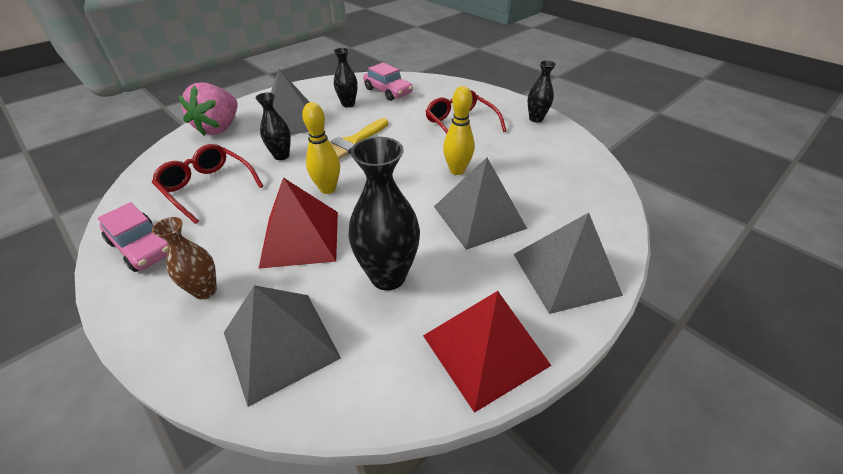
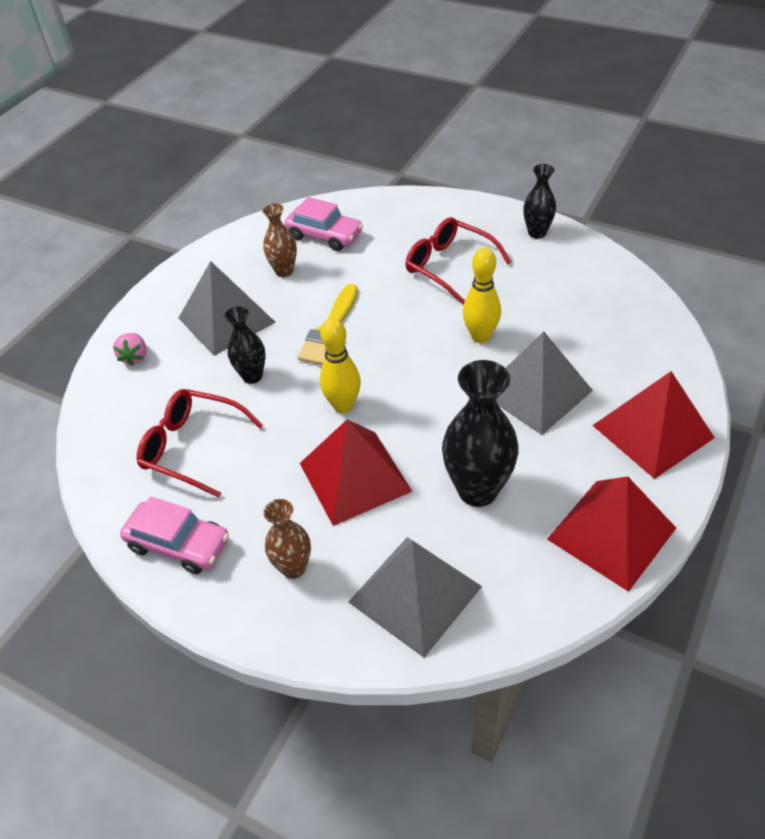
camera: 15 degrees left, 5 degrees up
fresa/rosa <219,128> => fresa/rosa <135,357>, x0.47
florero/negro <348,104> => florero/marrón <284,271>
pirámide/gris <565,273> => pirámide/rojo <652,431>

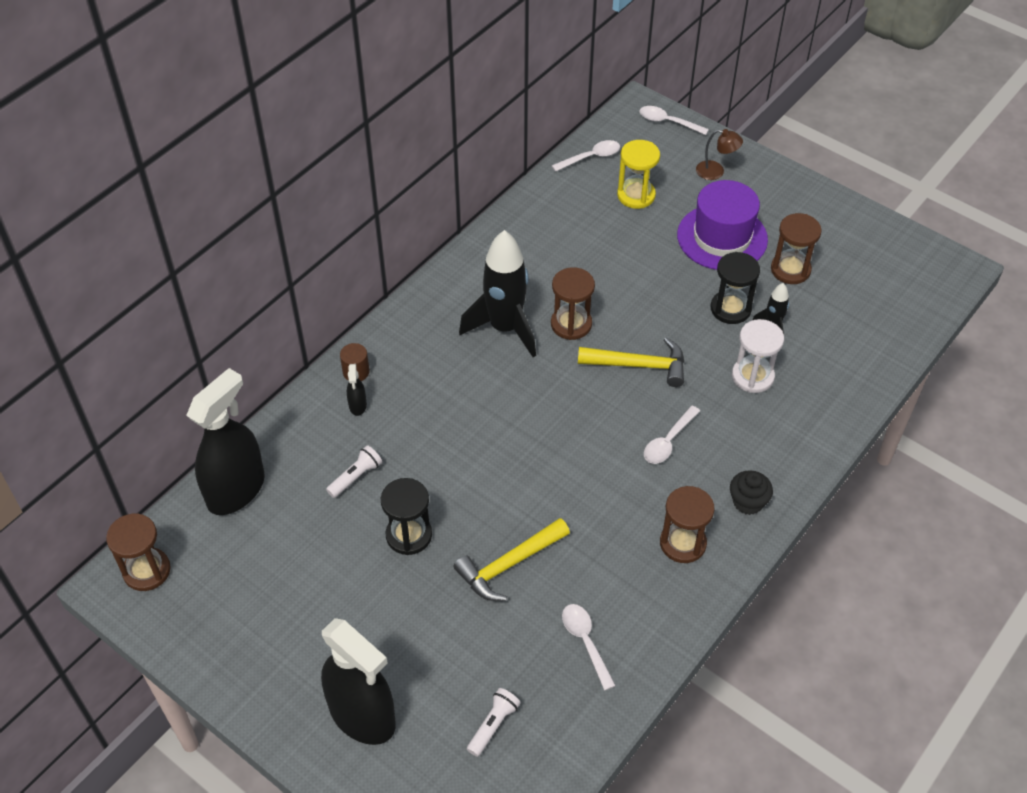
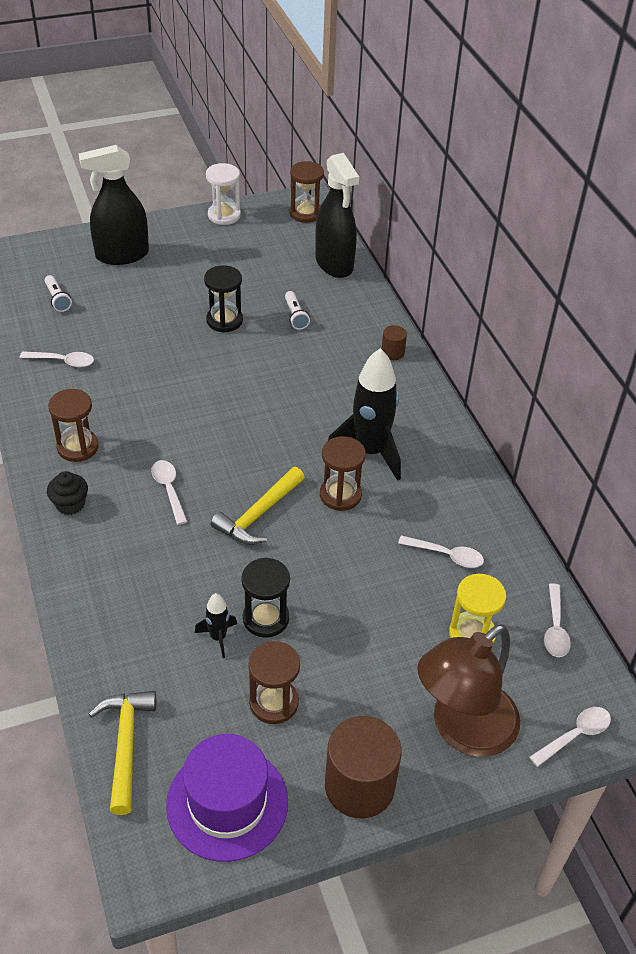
camera: 120 degrees right, 5 degrees down
martillo/amarillo <509,565> => martillo/amarillo <125,745>, shifted
sombrero/morado <722,237> => sombrero/morado <227,803>, shifted
reloj de arena/blanco <752,376> => reloj de arena/blanco <224,215>, shifted
nothing => cilindro/marrón <359,786>
nothing => cuchara/blanco <446,555>
lámpara/marrón <716,172> => lámpara/marrón <462,730>, x2.34
pulverizador/negro <357,405> => nothing

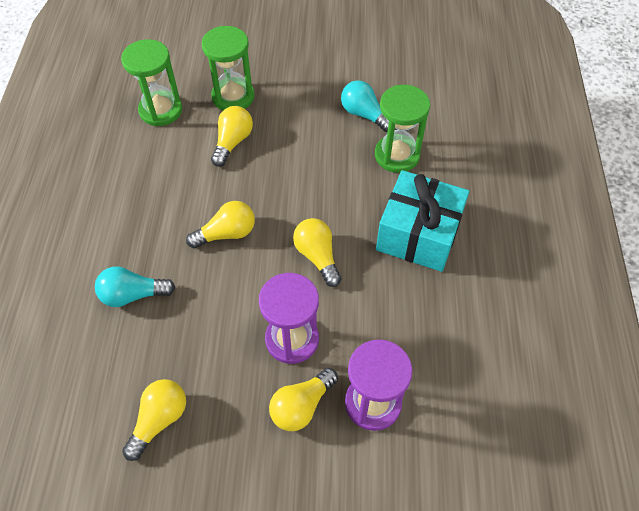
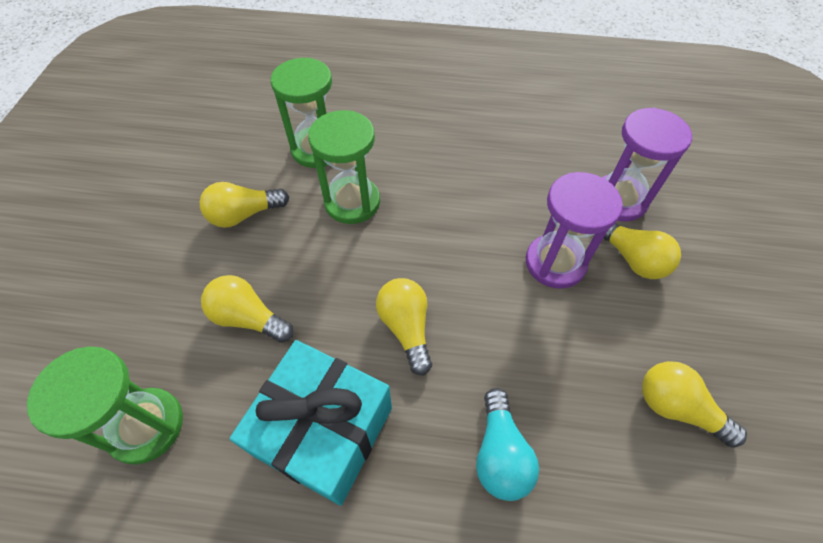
camera: 85 degrees left, 0 degrees up
bombilla/amarillo <317,256> => bombilla/amarillo <244,214>, shifted
regalo/turquesa <418,234> => regalo/turquesa <324,431>, shifted
reloj de arena/verde <233,96> => reloj de arena/verde <352,202>, shifted
bombilla/turquesa <364,114> => nothing

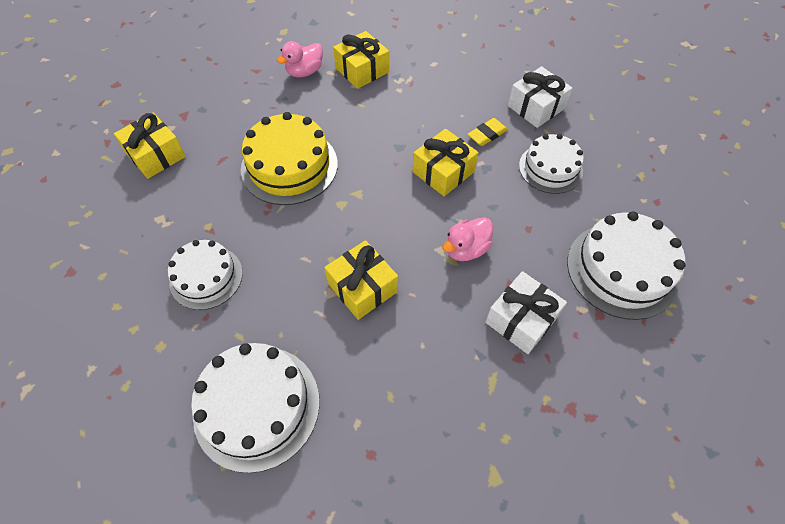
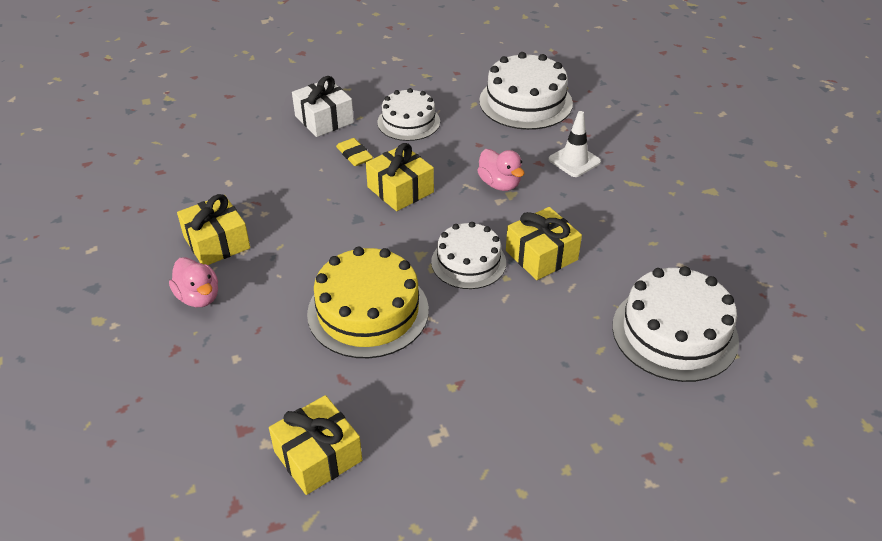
camera: 85 degrees left, 15 degrees down
tarta/blanco <206,277> => tarta/blanco <468,262>, shifted
regalo/blanco <521,319> => cono de tráfico/blanco <574,161>

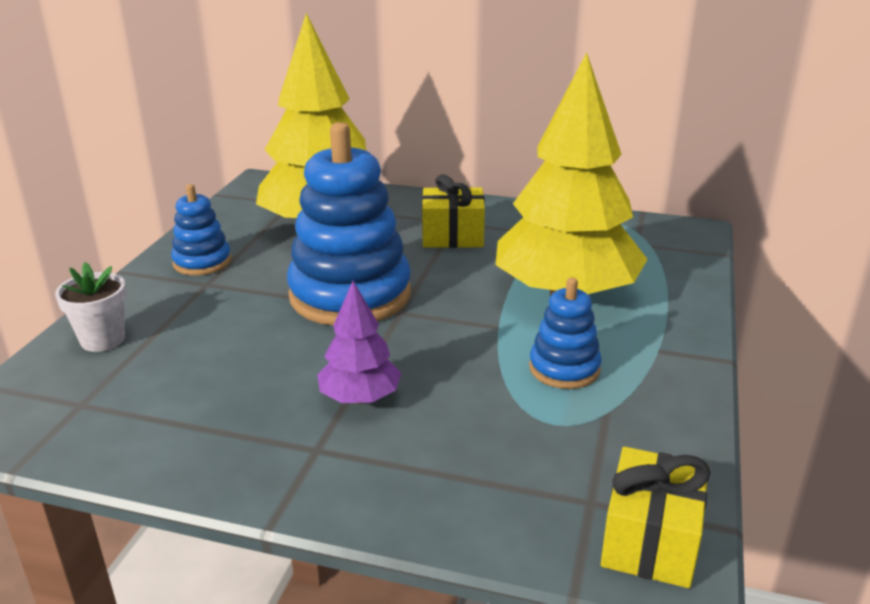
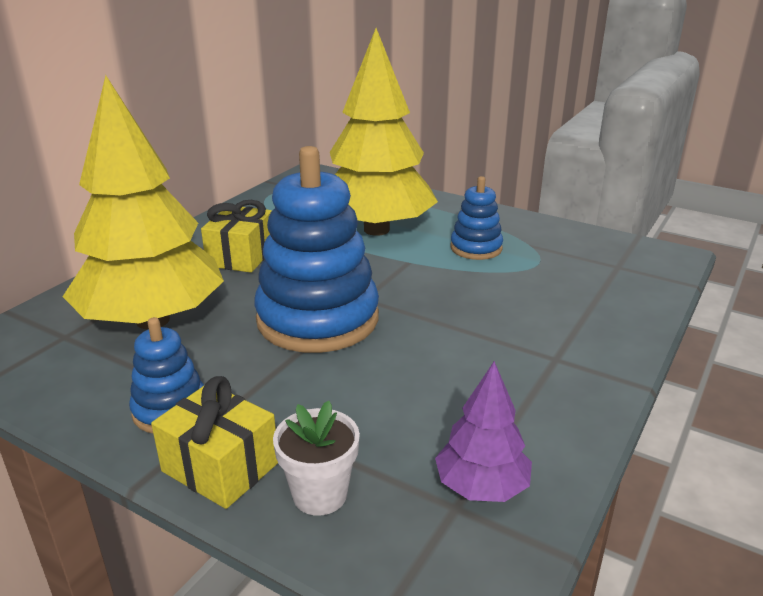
camera: 75 degrees left, 0 degrees up
regalo/amarillo <650,540> => regalo/amarillo <220,467>, shifted
árbol/morado <360,398> => árbol/morado <481,487>, shifted

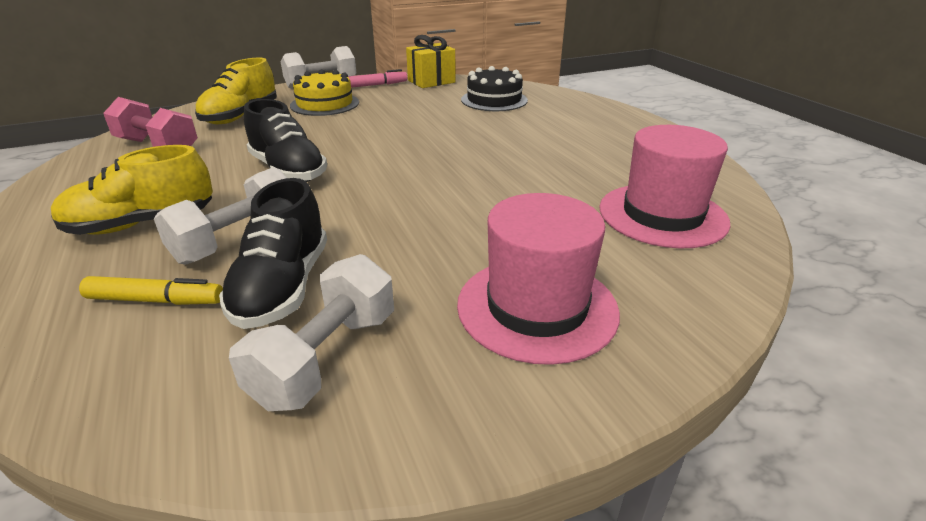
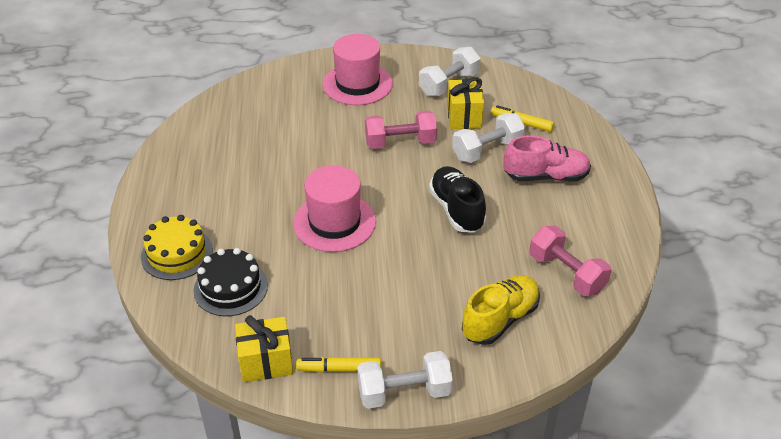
camera: 160 degrees left, 10 degrees up
tarta/amarillo <325,104> => tarta/amarillo <177,253>, shifted
sombrero/rosa <662,215> => sombrero/rosa <334,222>, shifted
rotulador/rosa <375,85> => rotulador/amarillo <339,369>
nothing => mancuerna/rosa <400,143>
zapato/negro <283,287> => regalo/amarillo <464,117>
zapato/amarillo <142,224> => zapato/rosa <546,176>

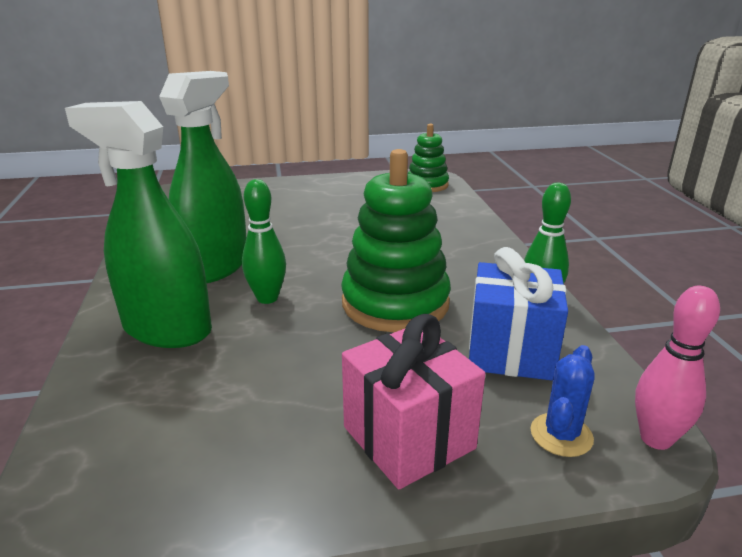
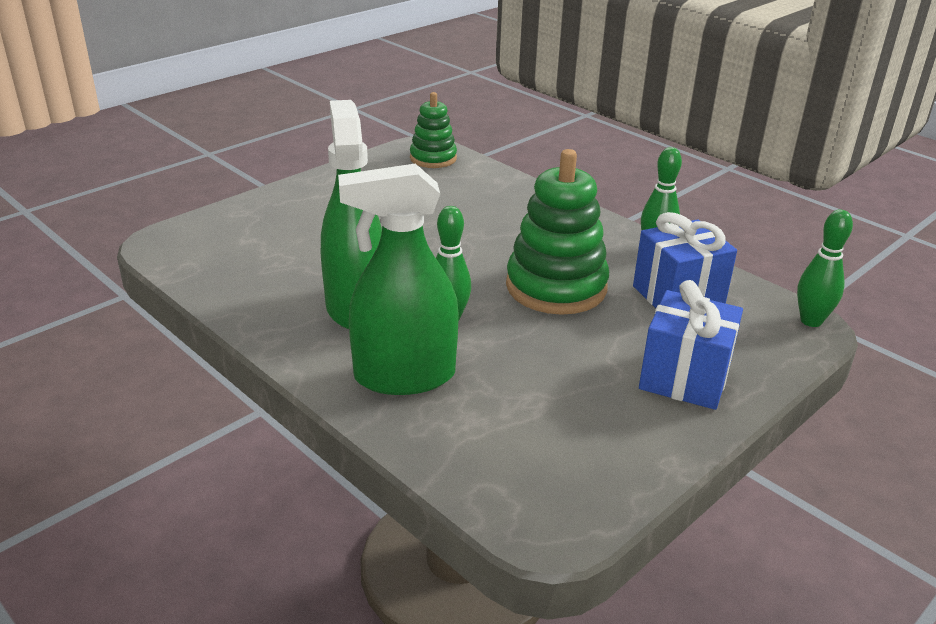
camera: 35 degrees left, 5 degrees up
regalo/rosa <408,437> => regalo/azul <684,378>
bolo/rosa <656,439> => bolo/verde <811,321>
cactus/azul <561,435> => nothing

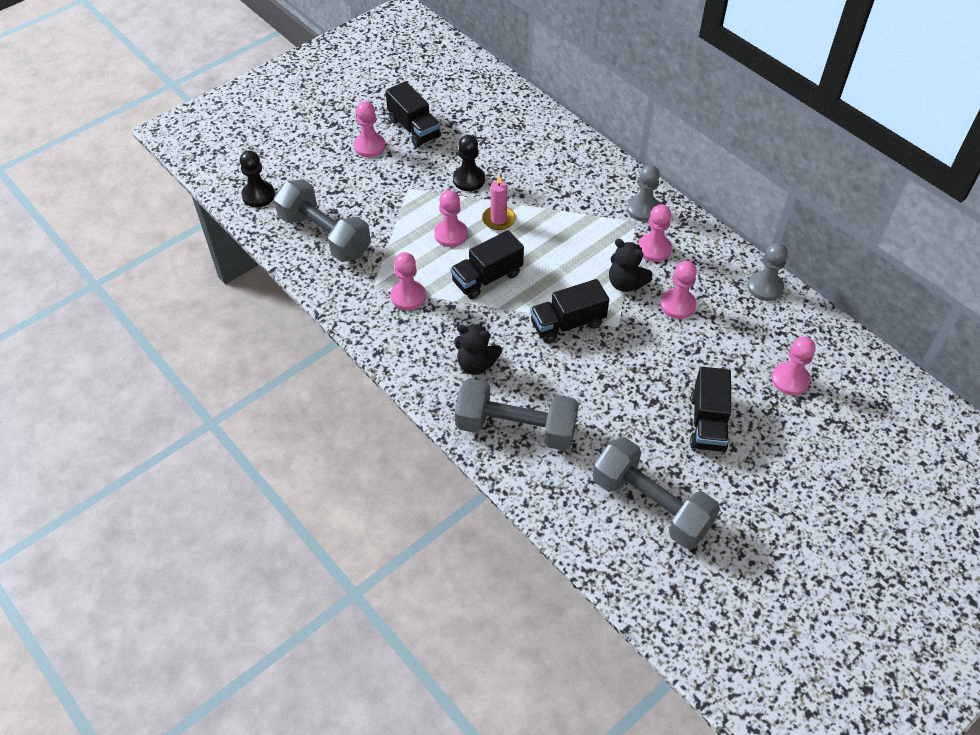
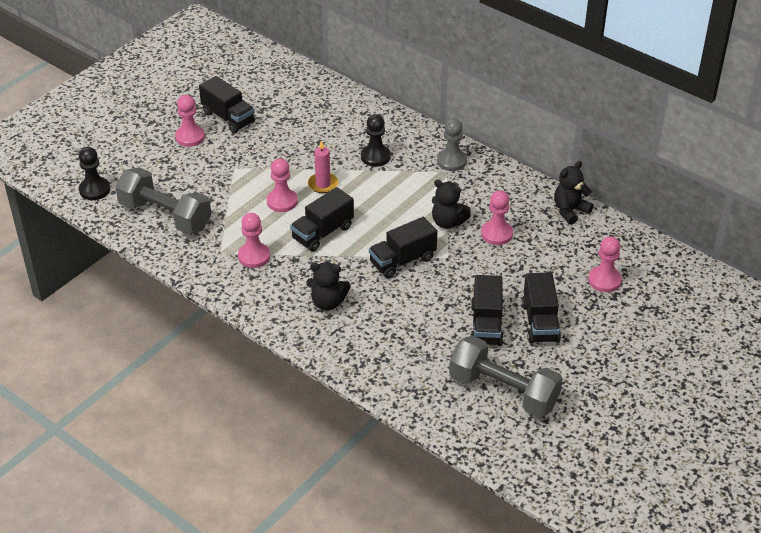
camera: 10 degrees left, 10 degrees down
peón/negro <469,179> => peón/negro <375,157>, shifted
nothing => camión/negro <486,325>
peón/gris <765,287> => osito/negro <570,211>
mancuerna/gris <516,428> => nothing
peón/rosa <654,249> => nothing

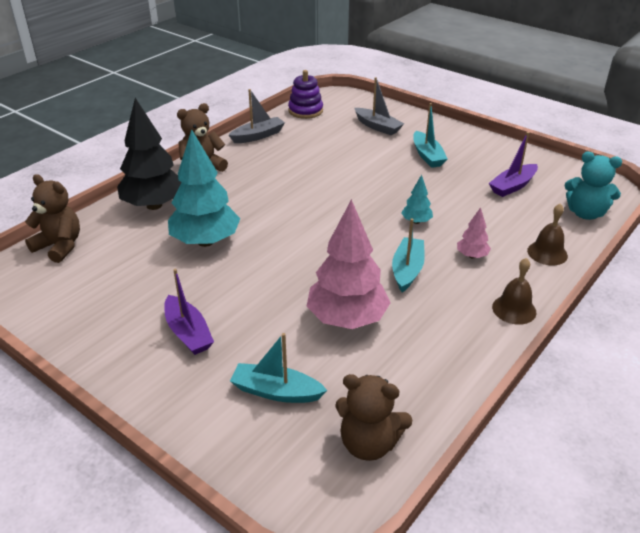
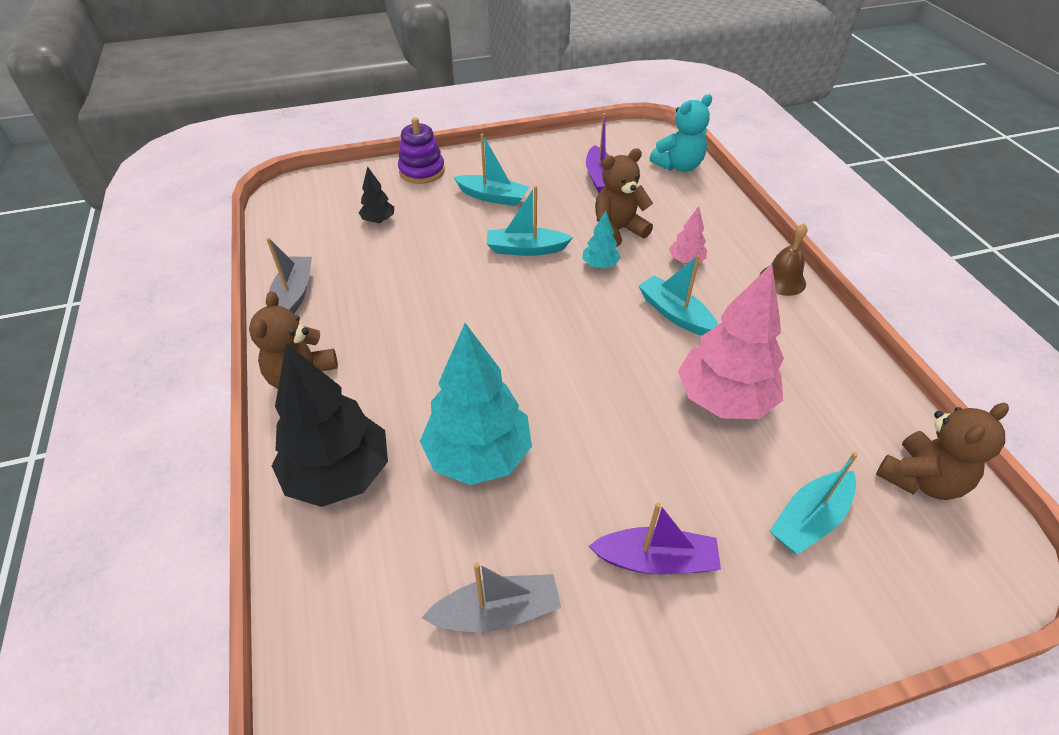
camera: 55 degrees left, 10 degrees up
nothing => árbol/negro <378,220>
juguete apilable/morado <305,111> => juguete apilable/morado <422,171>, shifted
barco/gris <377,127> => barco/gris <497,612>, shifted
nothing => barco/turquesa <526,249>
osito/marrón <59,246> => osito/marrón <617,230>, shifted
campana/marrón <547,253> => nothing

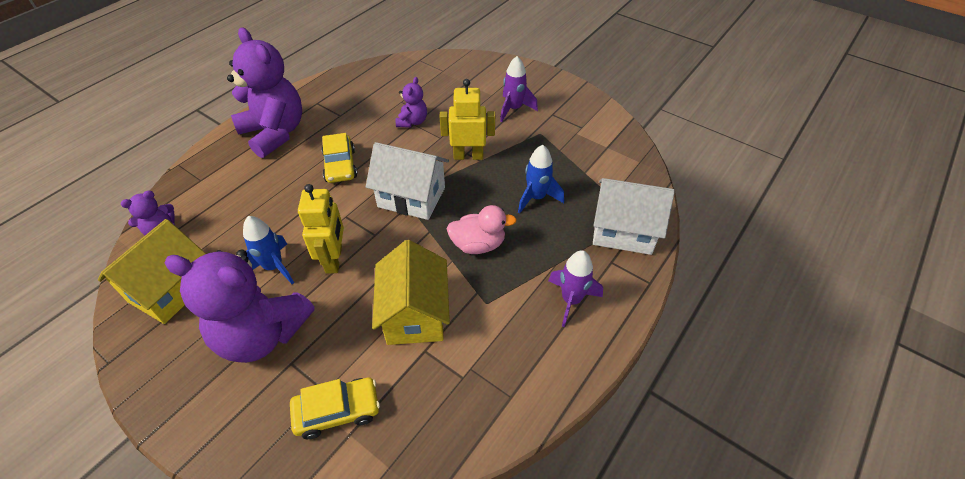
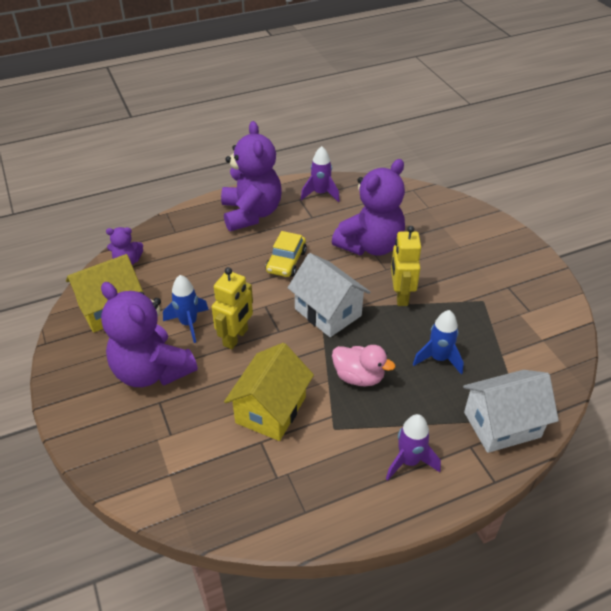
camera: 30 degrees right, 5 degrees down
cohete/morado <514,109> => cohete/morado <320,194>, shifted
osito/morado <412,121> => osito/morado <370,245>, x2.11
robot/amarillo <468,156> => robot/amarillo <400,295>, 120 degrees counterclockwise
casa/blanco <623,231> => casa/blanco <502,424>, 60 degrees counterclockwise
coche/amarillo <337,411> => nothing

